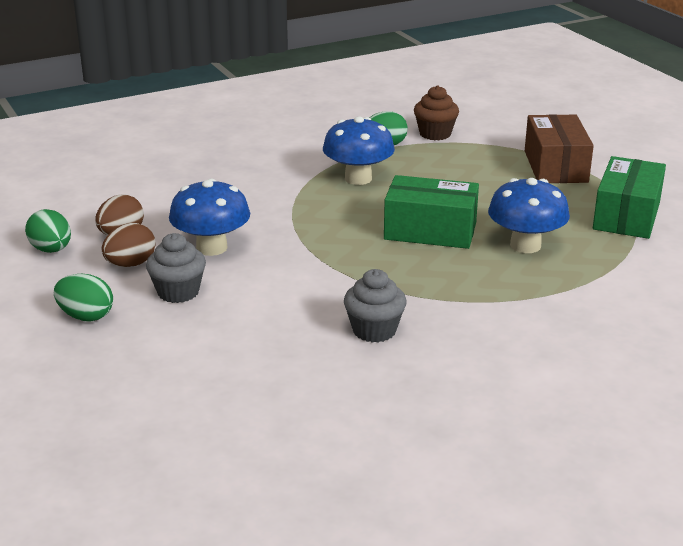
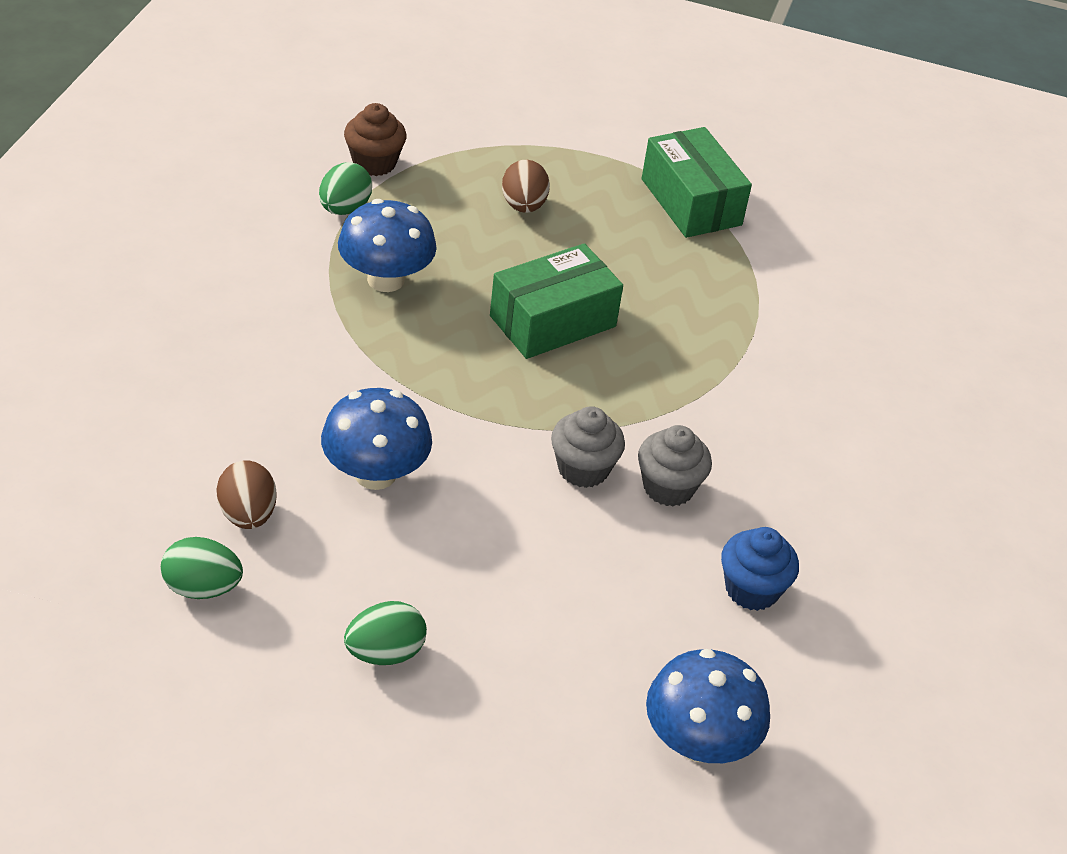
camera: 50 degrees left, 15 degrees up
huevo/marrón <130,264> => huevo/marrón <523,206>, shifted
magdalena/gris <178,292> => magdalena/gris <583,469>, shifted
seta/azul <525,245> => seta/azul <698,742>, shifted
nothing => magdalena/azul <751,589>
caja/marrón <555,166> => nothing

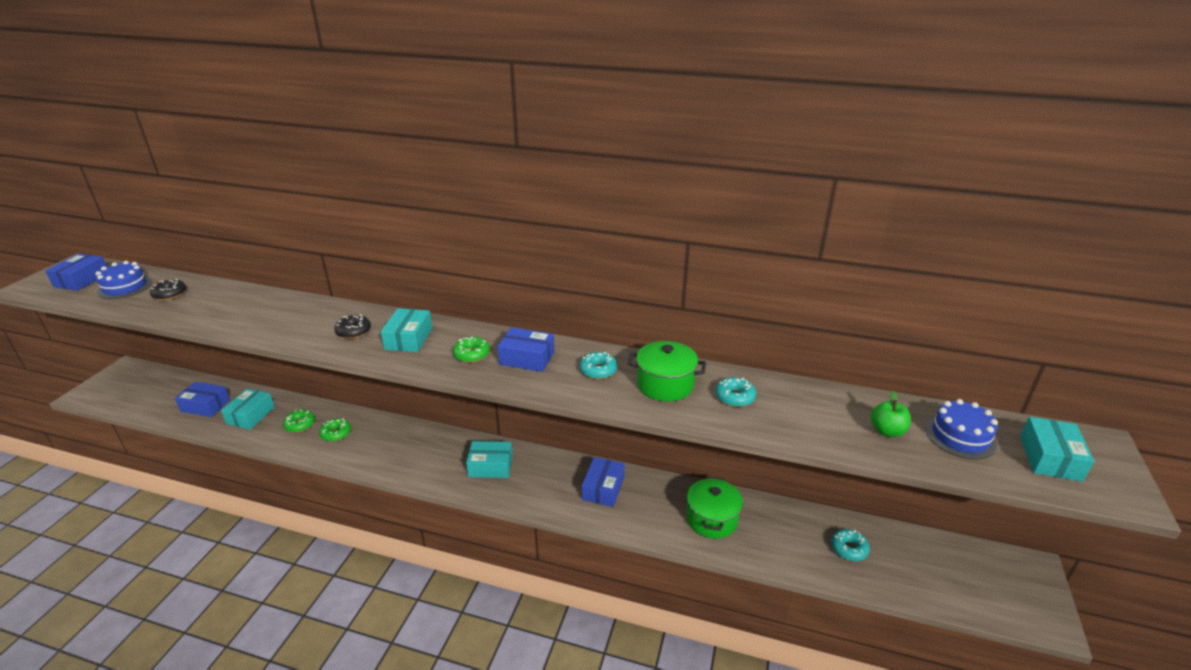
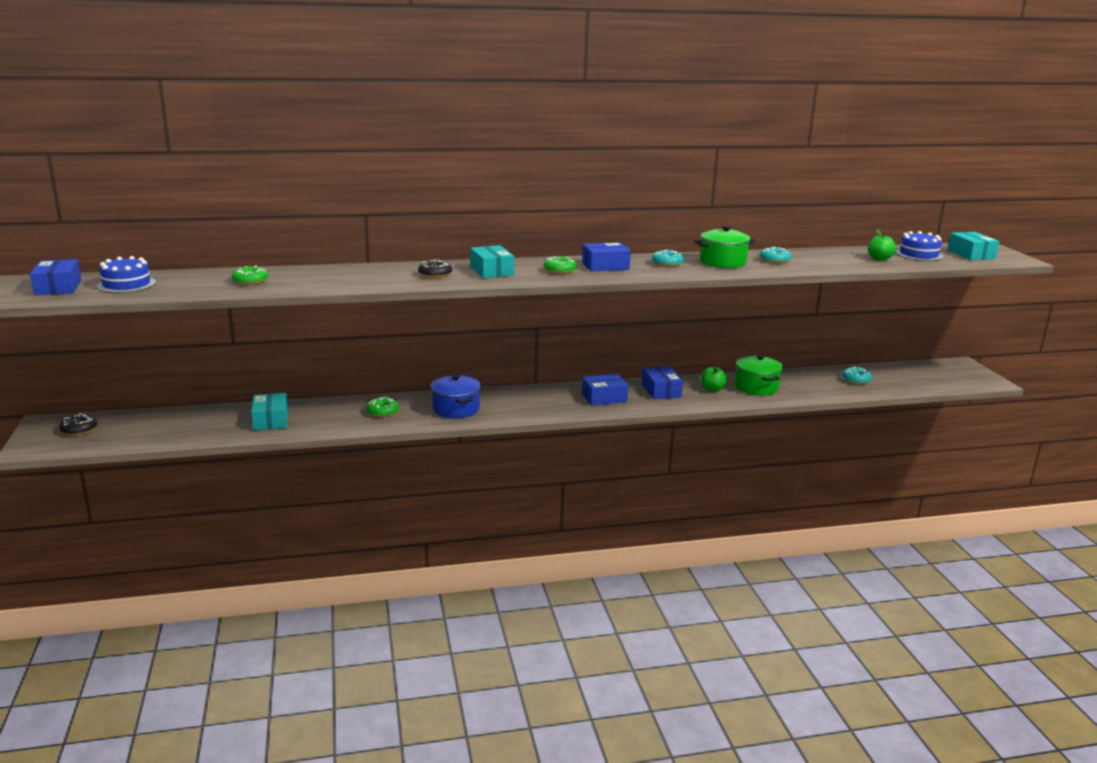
camera: 30 degrees left, 10 degrees down
rosquilla/negro <170,294> => rosquilla/negro <79,430>, shifted
rosquilla/verde <300,424> => rosquilla/verde <250,281>, shifted
nothing => olla/azul <456,409>
caja/azul <205,406> => caja/azul <604,398>, shifted
nothing => manzana/verde <712,389>
caja/turquesa <490,466> => nothing

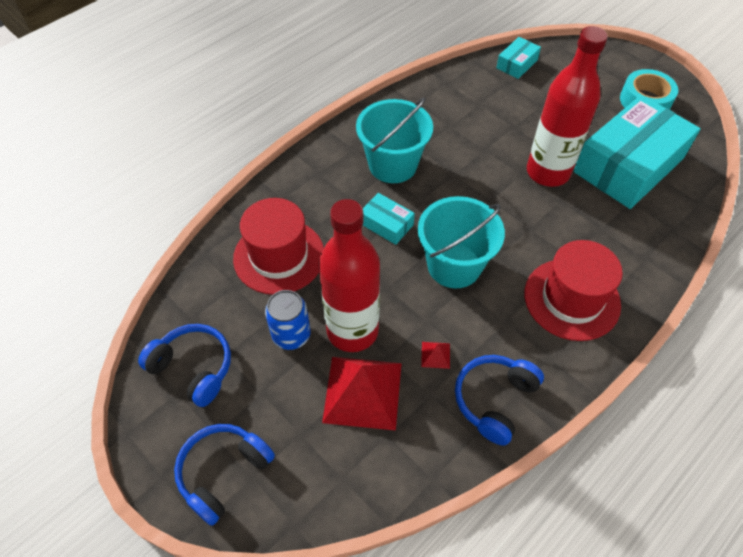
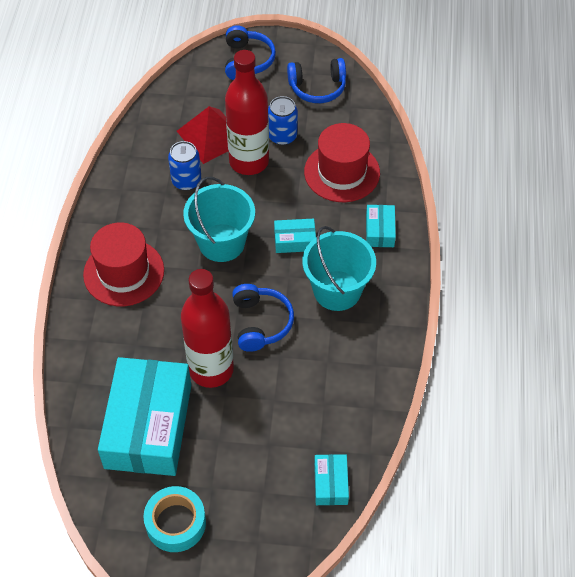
camera: 140 degrees right, 0 degrees up
pirámide/rojo <435,355> => lata/azul <186,181>
auriculares/azul <494,400> => auriculares/azul <260,323>, shifted
nothing => caja/turquesa <380,231>

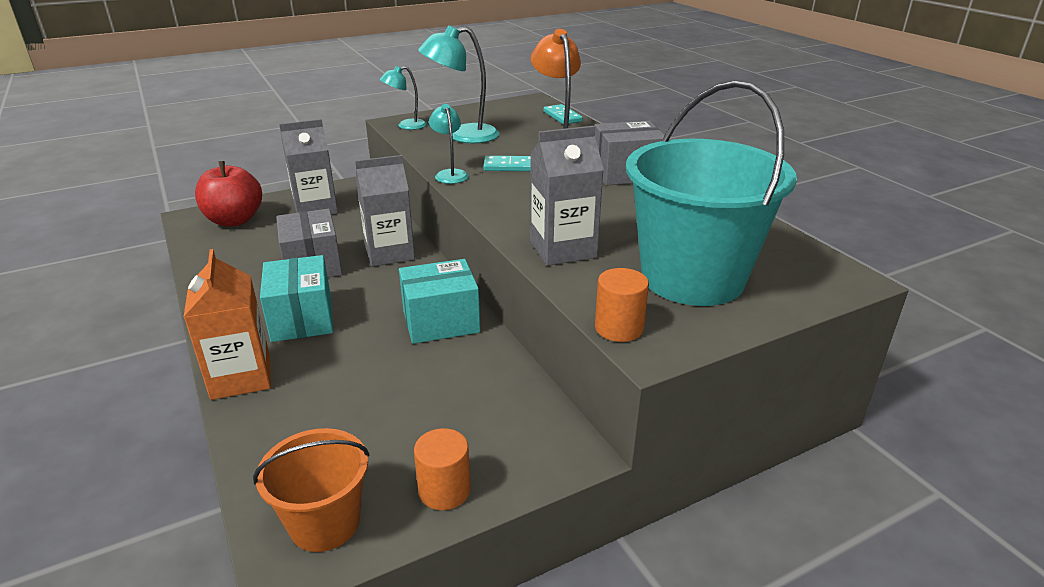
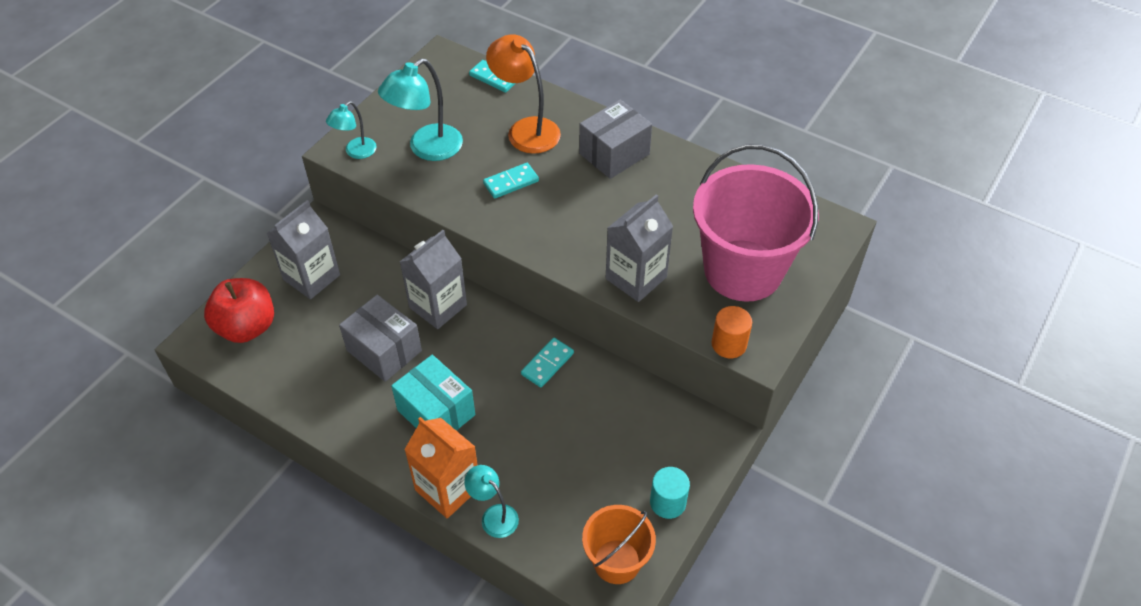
camera: 30 degrees left, 20 degrees up
lámpara/turquesa <450,174> => lámpara/turquesa <494,515>, shifted
caja/turquesa <441,322> => ficha de dominó/turquesa <547,364>
cilindro/naranja <444,490> => cilindro/turquesa <668,502>
balde/turquesa <692,278> => balde/rosa <743,270>

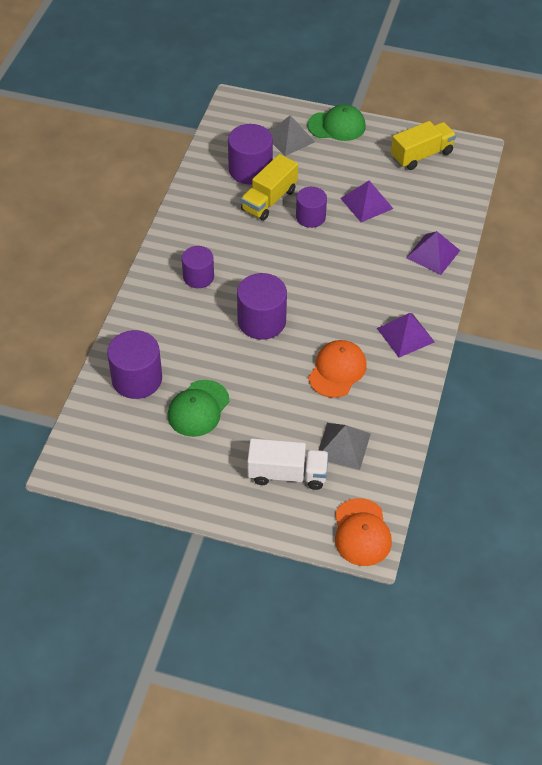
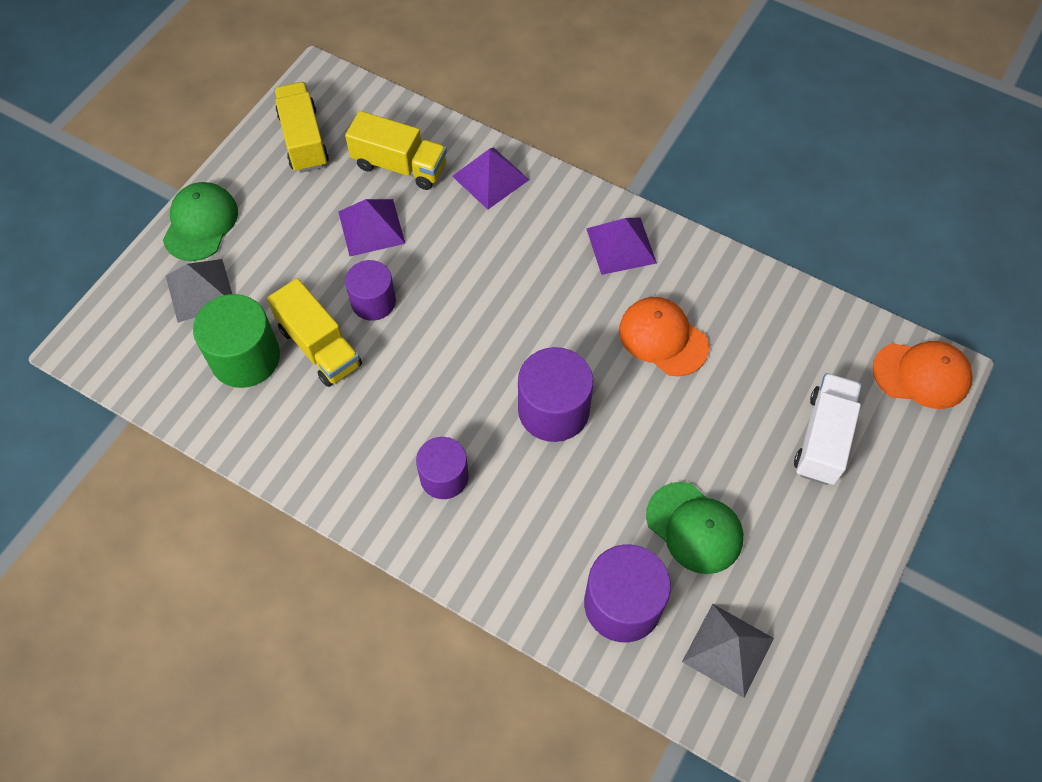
camera: 75 degrees left, 10 degrees up
cilindro/morado <250,169> => cilindro/verde <245,357>
nothing => camión/amarillo <399,166>
pirámide/gris <343,446> => pirámide/gris <727,650>, shifted

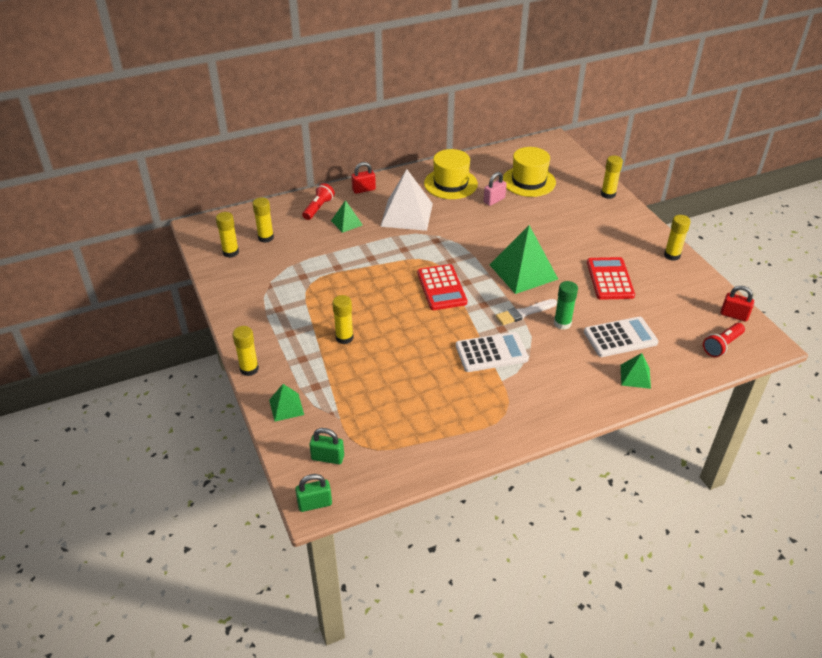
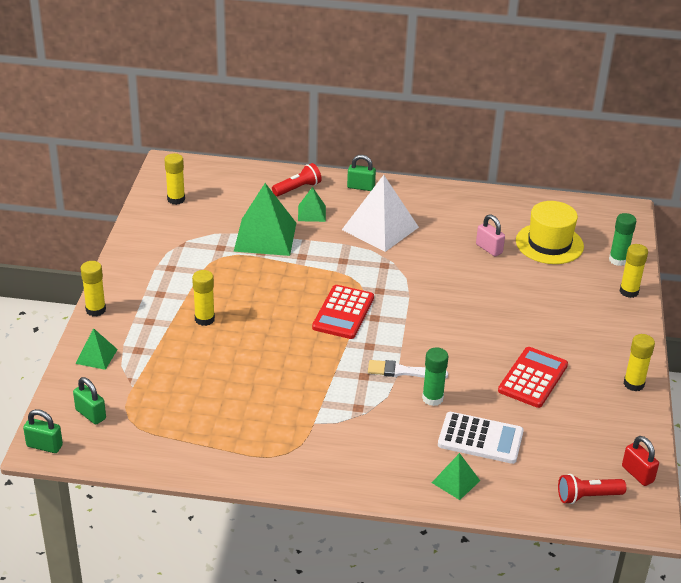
camera: 30 degrees right, 5 degrees down
pirámide/verde <523,271> => pirámide/verde <265,236>, shifted
candado/rojo <364,190> => candado/verde <361,187>
candado/rosa <494,200> => candado/rosa <489,249>, 60 degrees clockwise
nothing => barra de pegamento/verde <618,260>
barra de pegamento/amarillo <266,237> => nothing
sombrero/amarillo <450,184> => nothing
calculadora/blanco <491,353> => nothing

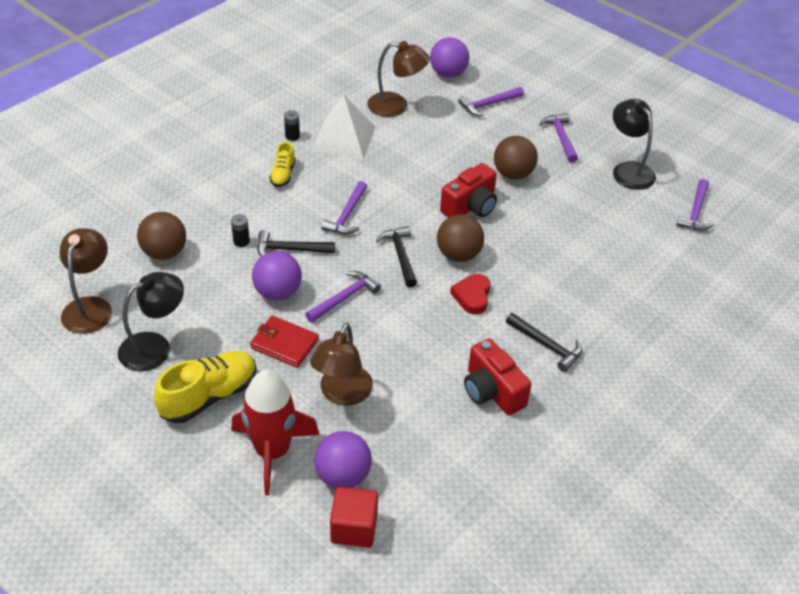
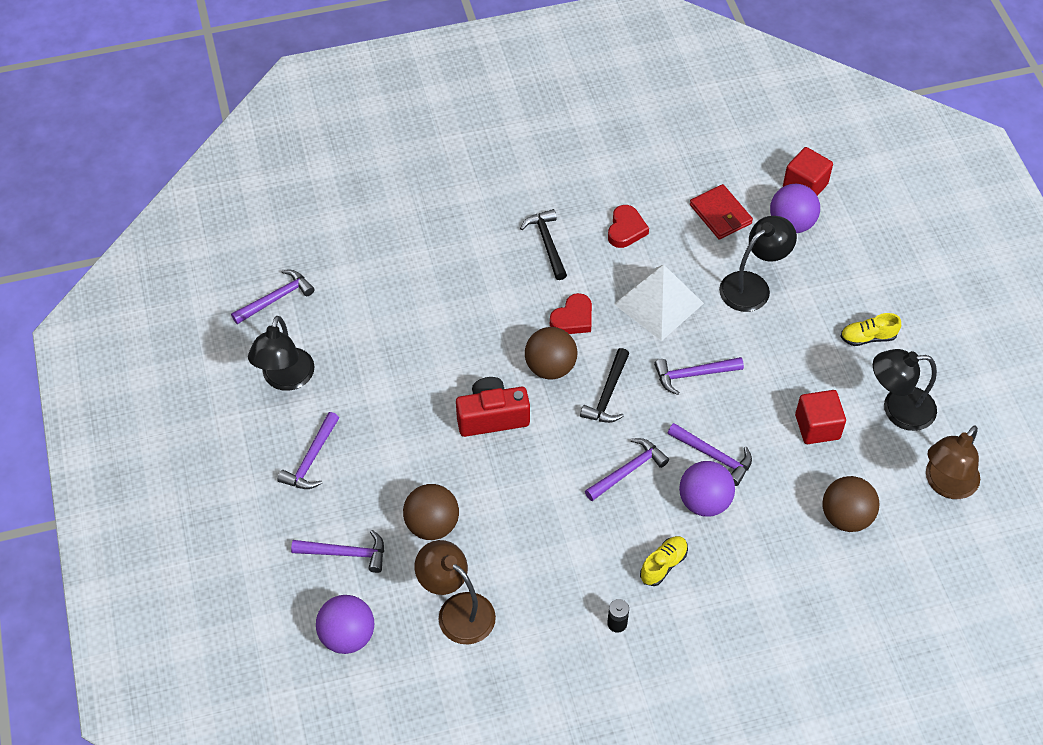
camera: 145 degrees left, 10 degrees up
pelota/marrón <513,174> => pelota/marrón <432,525>, shifted
cámara/rojo <492,391> => corazón/rojo <626,229>
pirámide/blanco <344,138> => pirámide/blanco <658,303>, shifted
martillo/negro <290,249> => martillo/morado <714,456>
pelota/morado <278,292> => pelota/morado <704,502>, shifted
cartera/rojo <284,344> => cartera/rojo <720,214>, shifted
lámpara/marrón <342,394> => lámpara/negro <752,286>
nothing => cubo/rojo <817,427>
zapato/amarillo <209,396> => zapato/amarillo <868,337>, x0.55
pila/negro <241,241> => nothing
cohete/rojo <272,452> => nothing

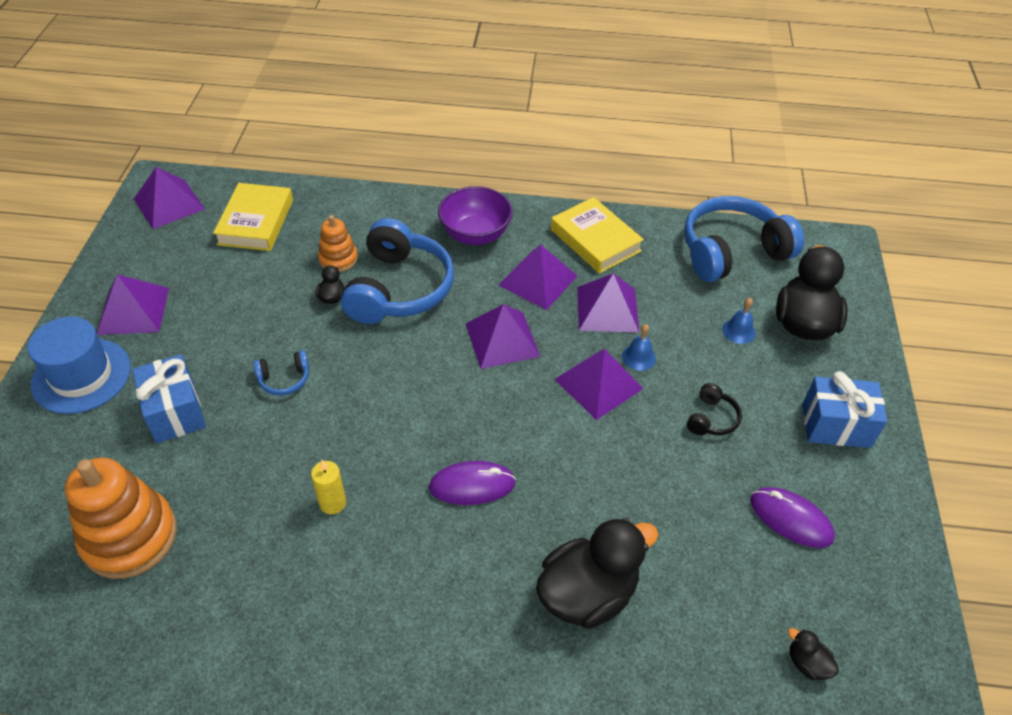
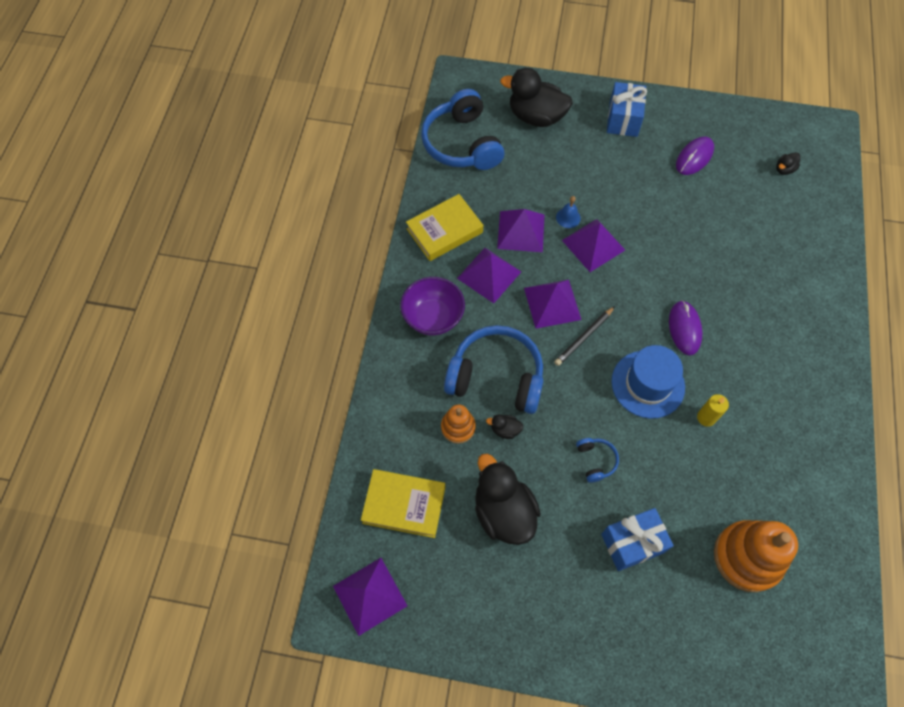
camera: 85 degrees left, 15 degrees up
pato/negro <587,593> => pato/negro <503,512>, shifted
nothing => lápiz/negro <583,337>
sombrero/azul <81,376> => sombrero/azul <648,384>, shifted
pirámide/morado <133,310> => nothing
auriculares/negro <712,418> => nothing
campana/azul <738,331> => nothing

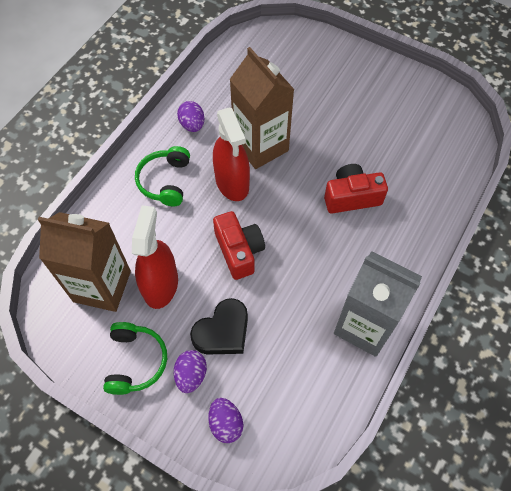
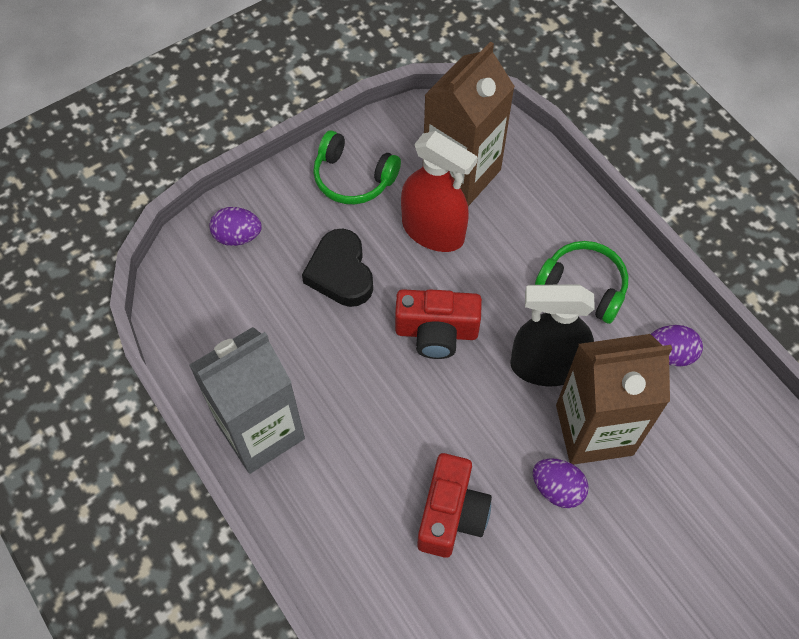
camera: 115 degrees right, 0 degrees up
pulverizador/rojo <232,182> => pulverizador/negro <546,366>
huevo/morado <191,375> => huevo/morado <557,489>, shifted

